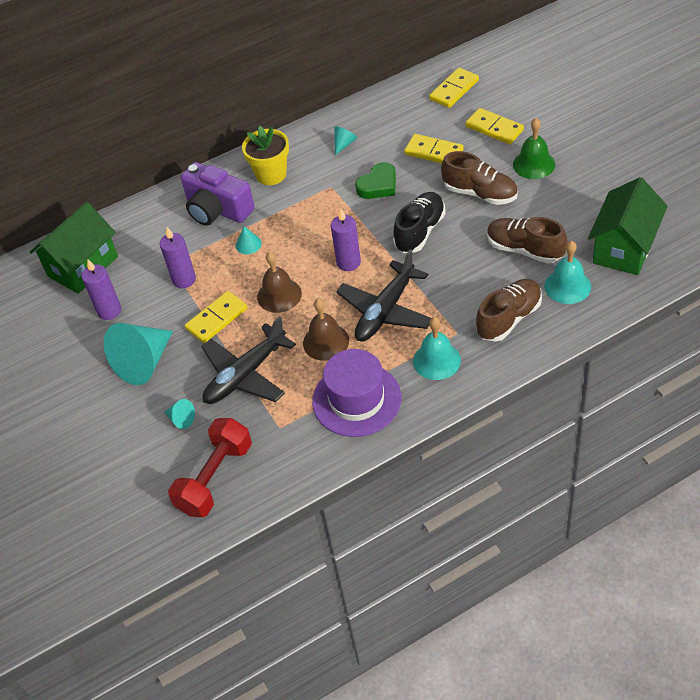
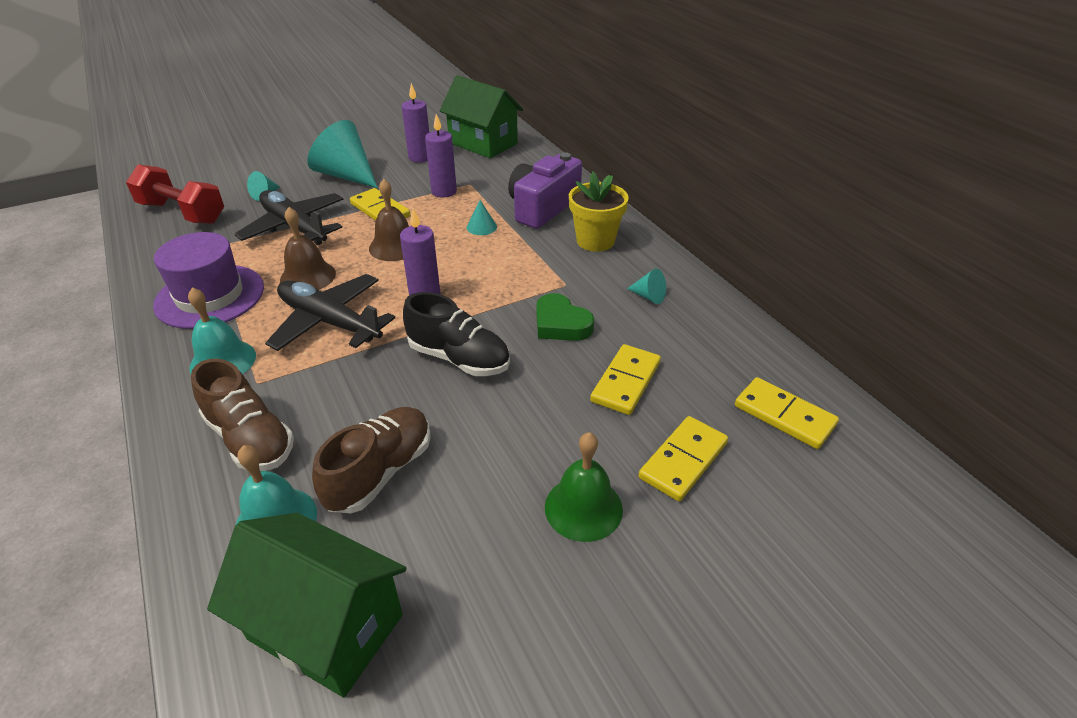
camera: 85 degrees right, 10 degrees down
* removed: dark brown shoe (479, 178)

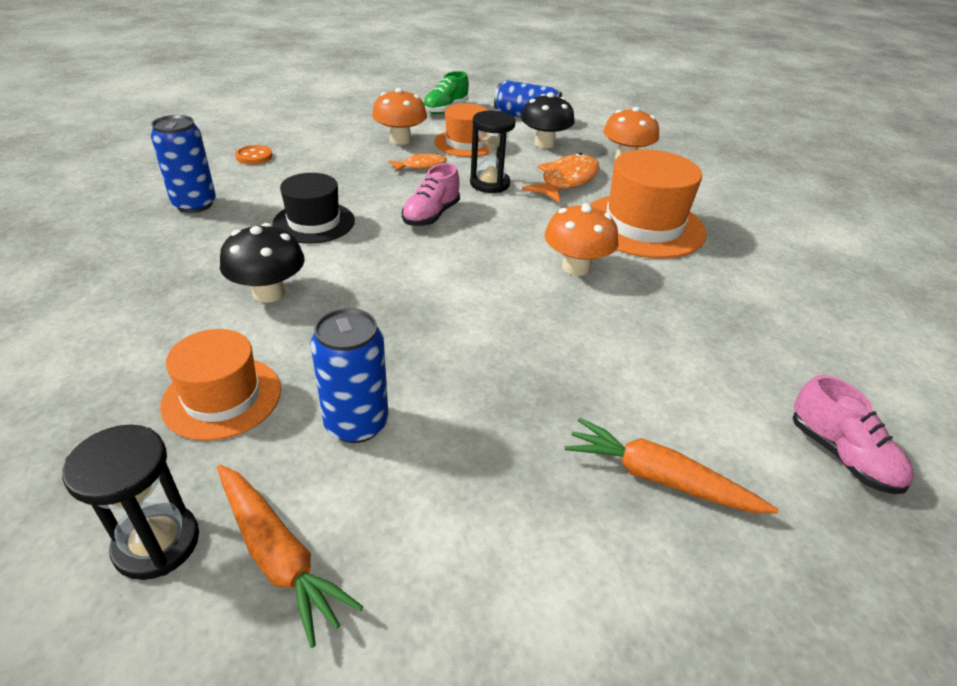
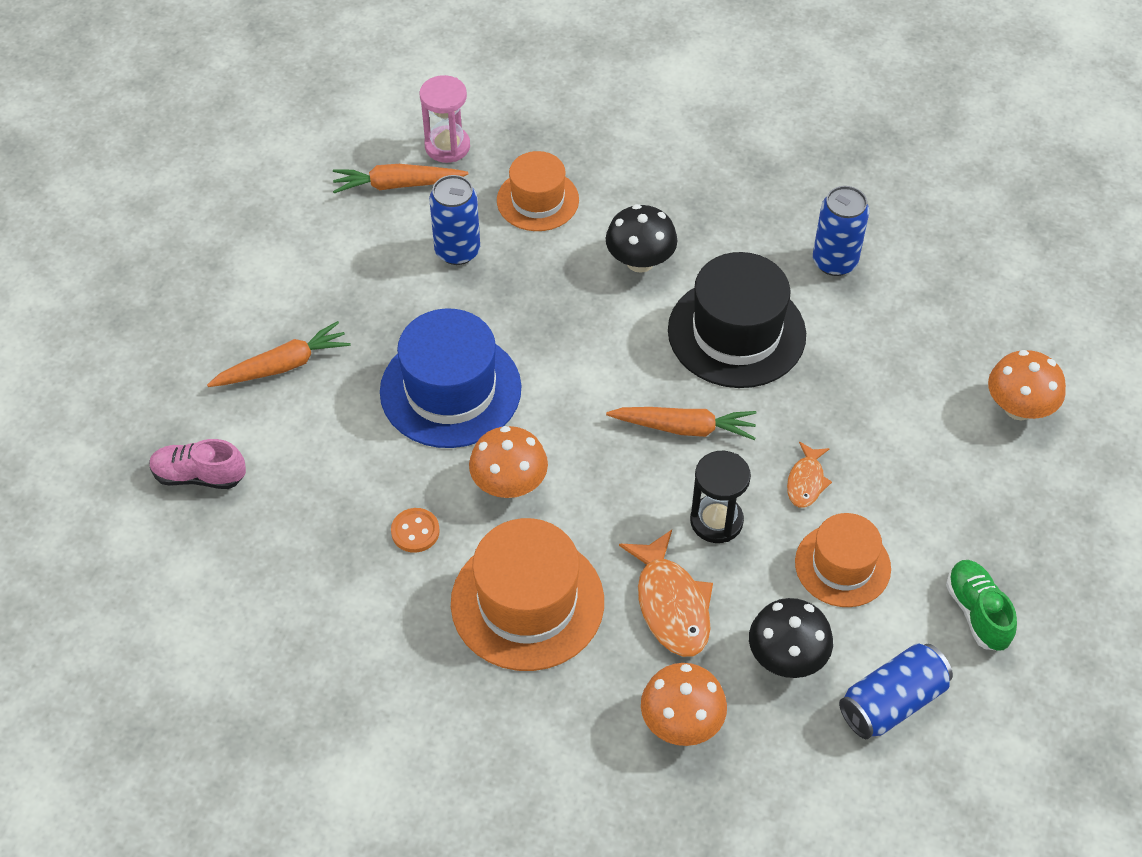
camera: 130 degrees right, 15 degrees up
* moved: orange-coloured mushroom (399, 116) to (1027, 385)
* moved: orange-coloured sewing button (254, 155) to (415, 530)
* replaced: rosy shoe (431, 194) to orange-coloured root vegetable (681, 423)
* resized: jet-black tall hat (313, 208) = (737, 320) x1.58
* recoloured: jet-black sand timer (130, 502) to rosy sand timer (445, 119)
* added: royal blue tall hat (450, 378)

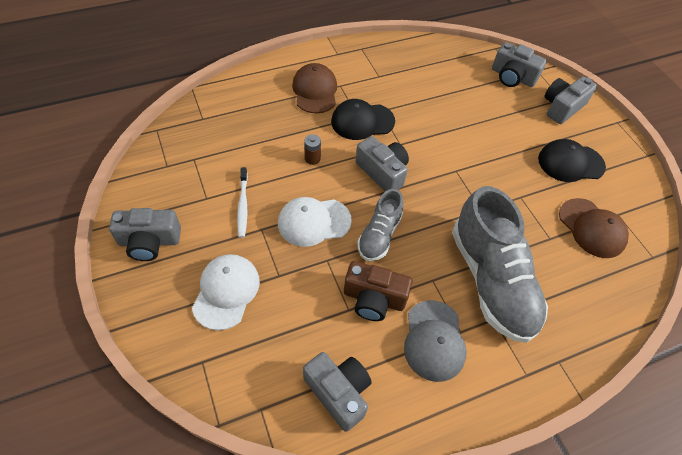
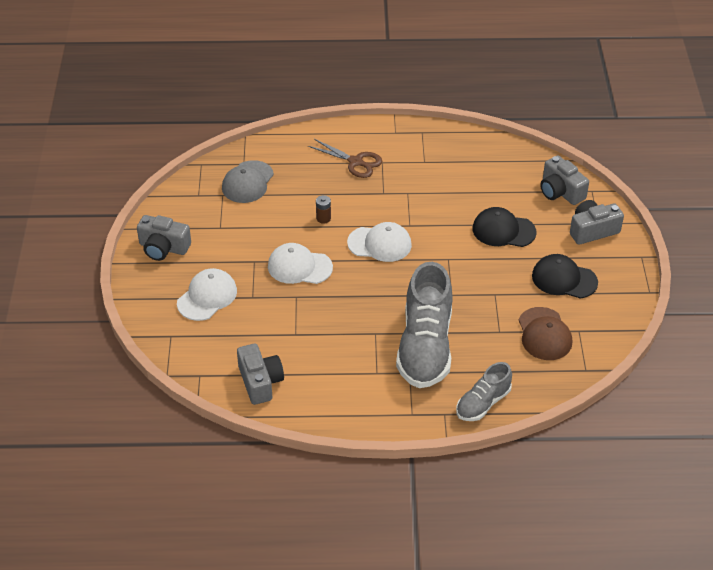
camera: 25 degrees right, 10 degrees down
* replaced: dark brown cap (314, 88) to dark brown pair of scissors (345, 158)
* moved: jet-black cap (363, 119) to (504, 227)
* replaced: gray compact camera (382, 163) to pure white cap (379, 242)
* removed: pure white toothbrush (242, 202)
* moved: gray shoe (380, 225) to (484, 391)
* removed: dark brown compact camera (378, 291)
* moved: gray cap (435, 341) to (248, 181)

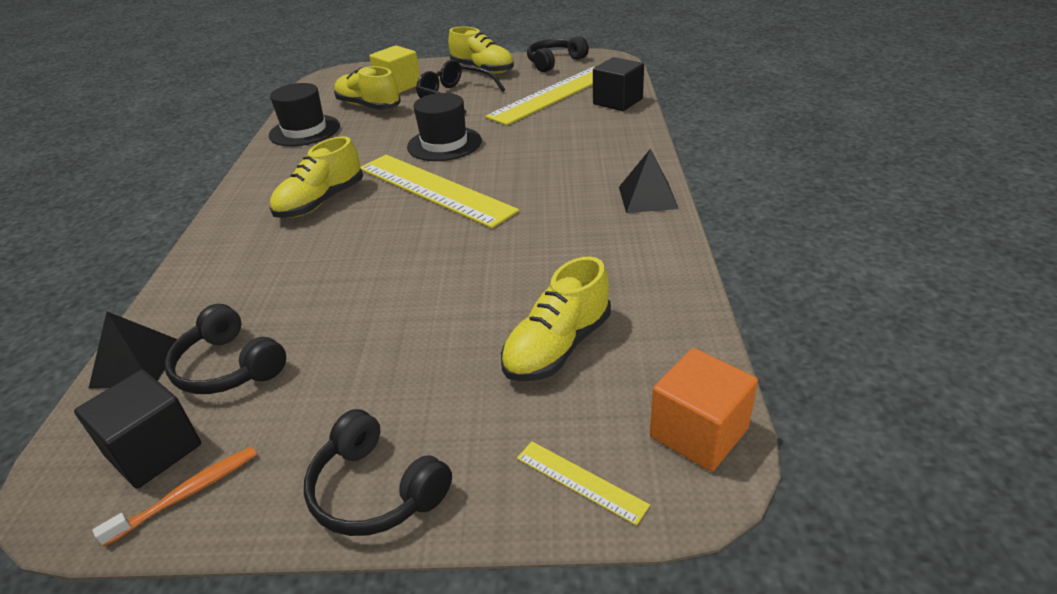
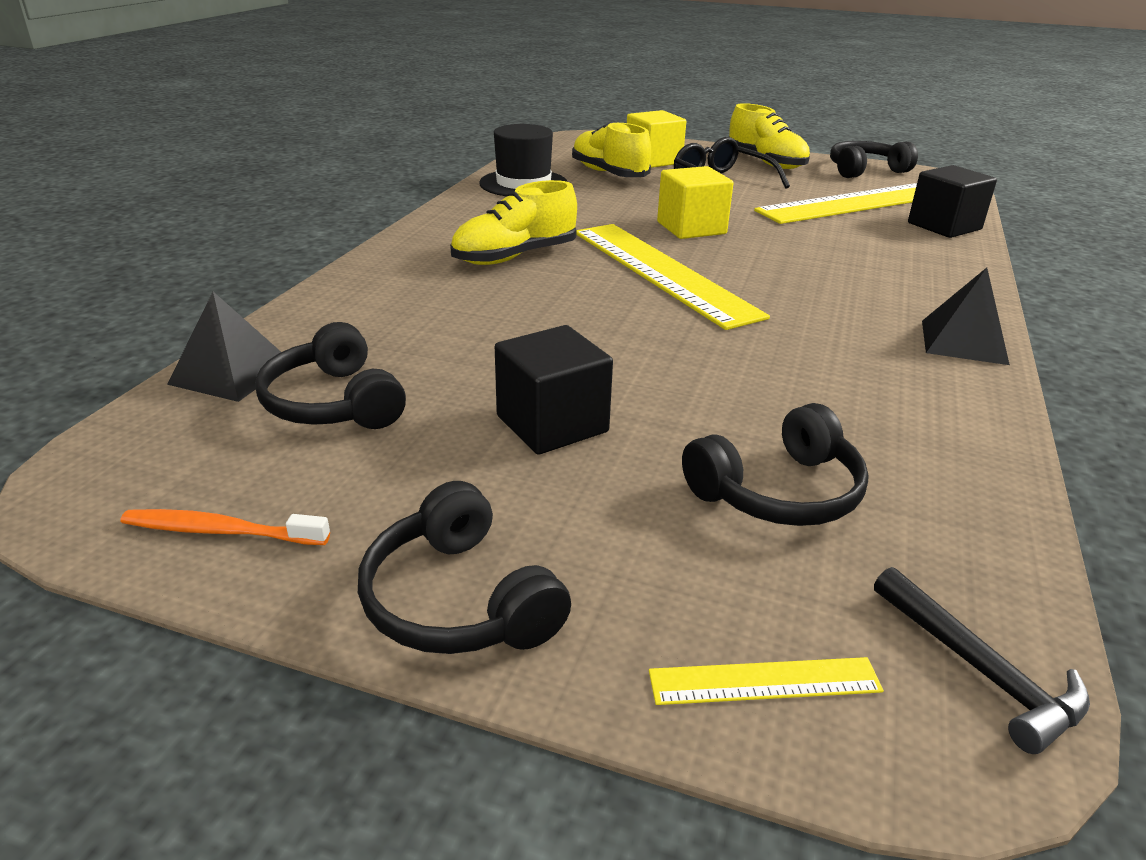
camera: 15 degrees right, 5 degrees down
* replaced: jet-black tall hat (444, 127) to yellow block (695, 202)
* replaced: yellow shoe (556, 318) to jet-black over-ear headphones (775, 464)
* replaced: orange-coloured block (704, 410) to jet-black hammer (982, 660)
* moved: jet-black block (137, 429) to (554, 389)
* turned: yellow measuring stick (583, 483) = (766, 681) 60 degrees counterclockwise
* turned: orange-coloured toothbrush (174, 496) = (225, 527) 150 degrees counterclockwise

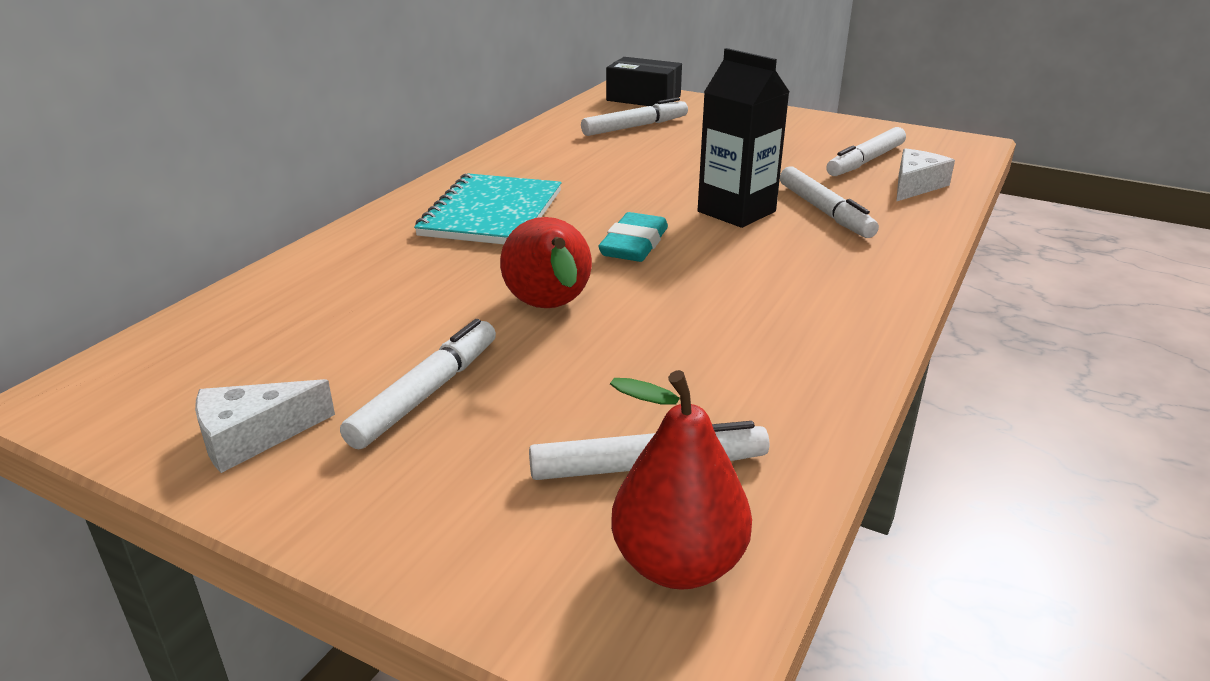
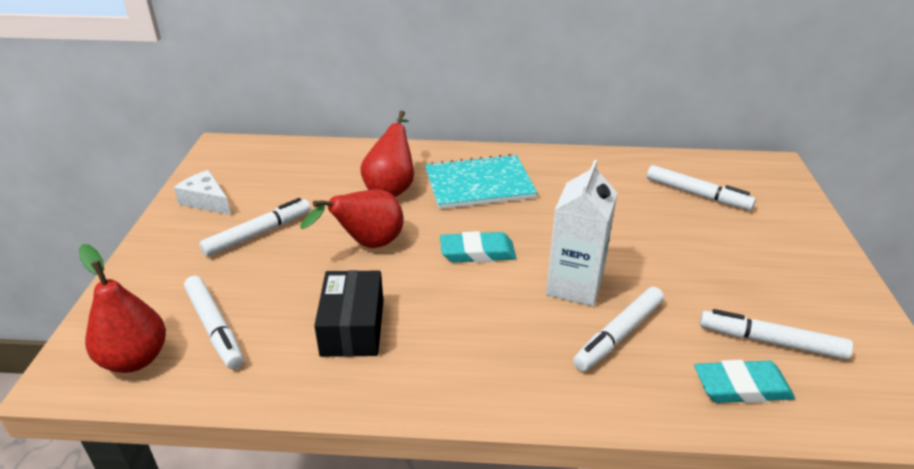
camera: 65 degrees right, 5 degrees up
* recoloured: jet-black carton (743, 138) to pure white carton (582, 233)
* moved: jet-black parcel (644, 81) to (348, 313)
* replaced: pure white cheese (925, 175) to aqua eraser (744, 381)
* turned: pure white marker (418, 384) = (255, 227) 45 degrees counterclockwise
* added: red toy pear (387, 153)

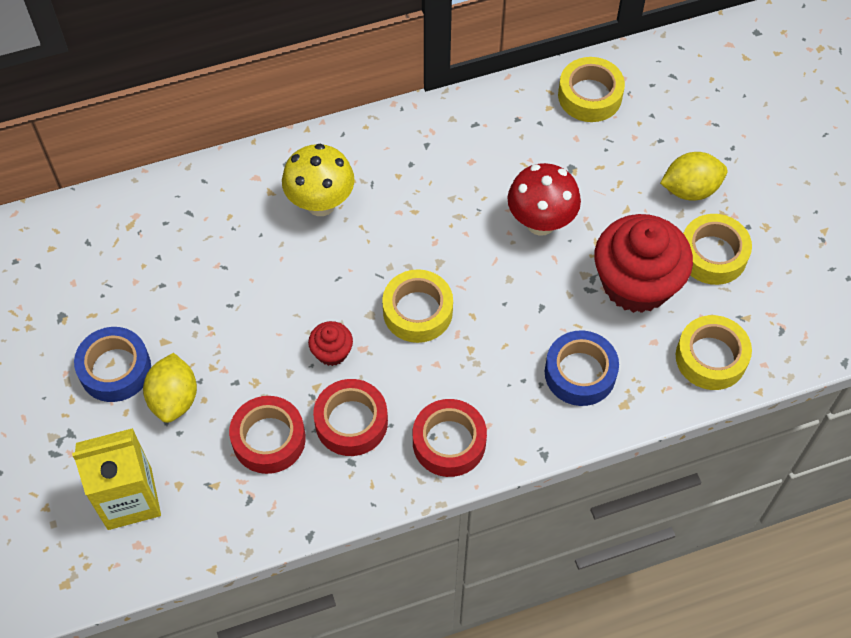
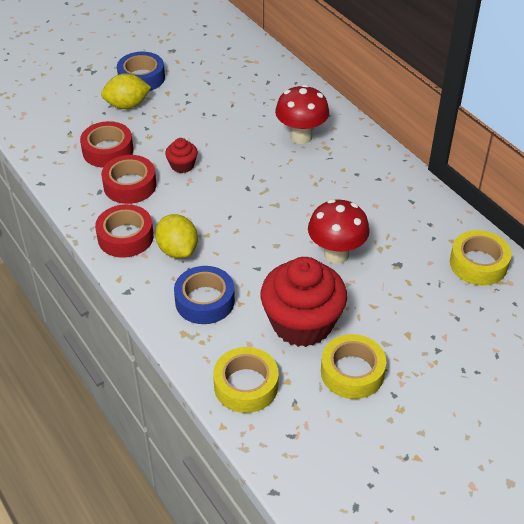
camera: 75 degrees right, 15 degrees down
* recoloured: yellow mushroom (318, 179) to red mushroom (302, 114)
* moved: yellow citrus fruit (693, 176) to (176, 236)
* removed: yellow sticky tape (417, 306)
* removed: yellow carton (116, 479)

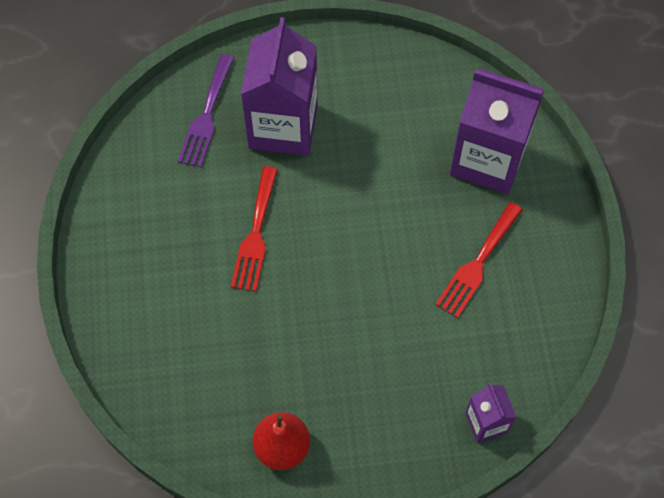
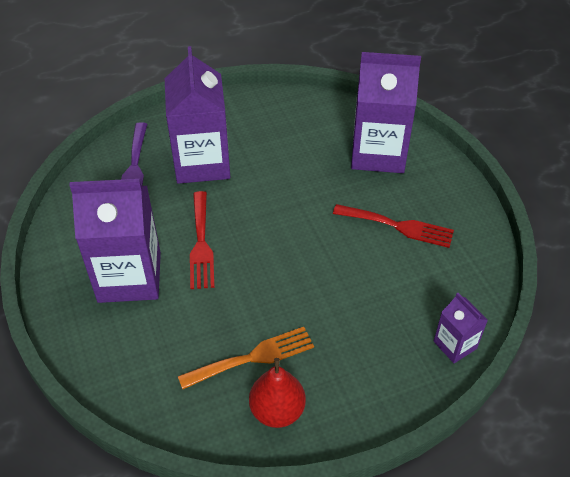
camera: 15 degrees left, 15 degrees down
* turned: red dinner fork (479, 260) = (393, 226) 90 degrees counterclockwise
* added: royal purple carton (115, 241)
* added: orange-coloured dinner fork (246, 358)

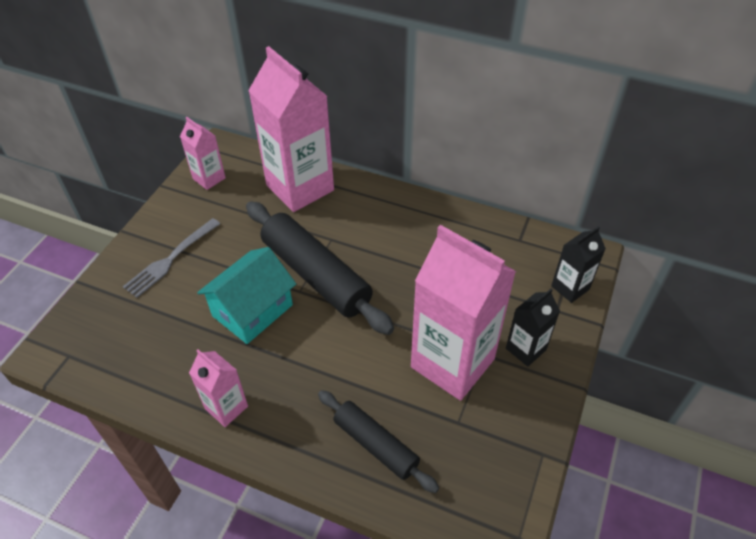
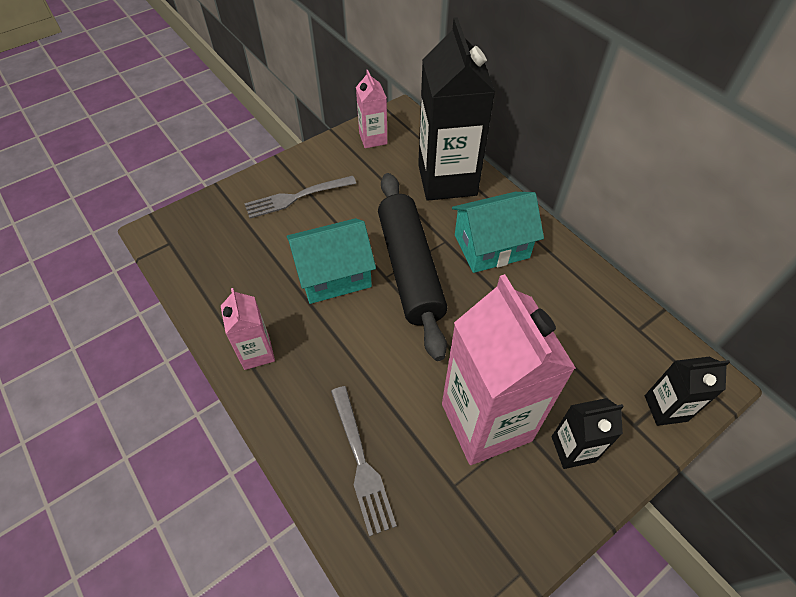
camera: 30 degrees right, 5 degrees up
* recoloured: rosy carton (291, 129) to jet-black carton (456, 109)
* replaced: jet-black dough roller (378, 441) to gray dinner fork (364, 461)
* added: aqua house (498, 232)

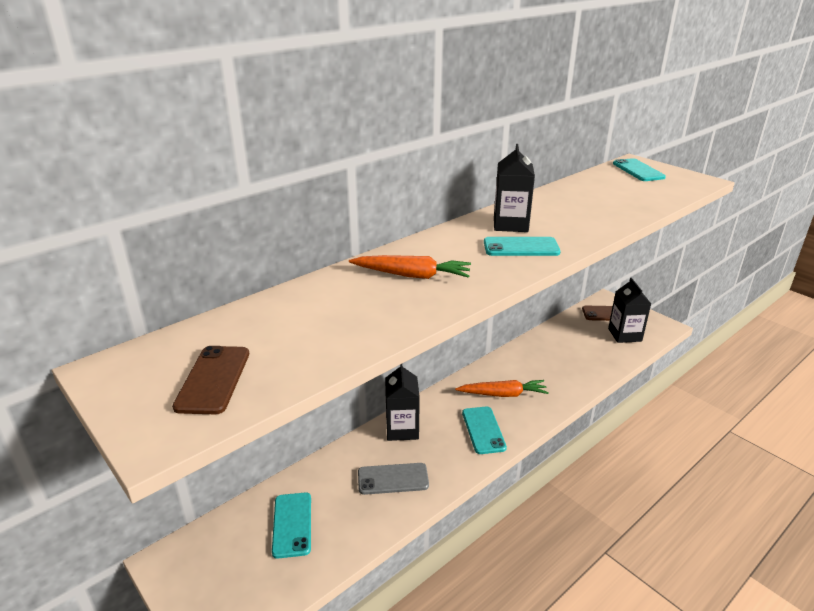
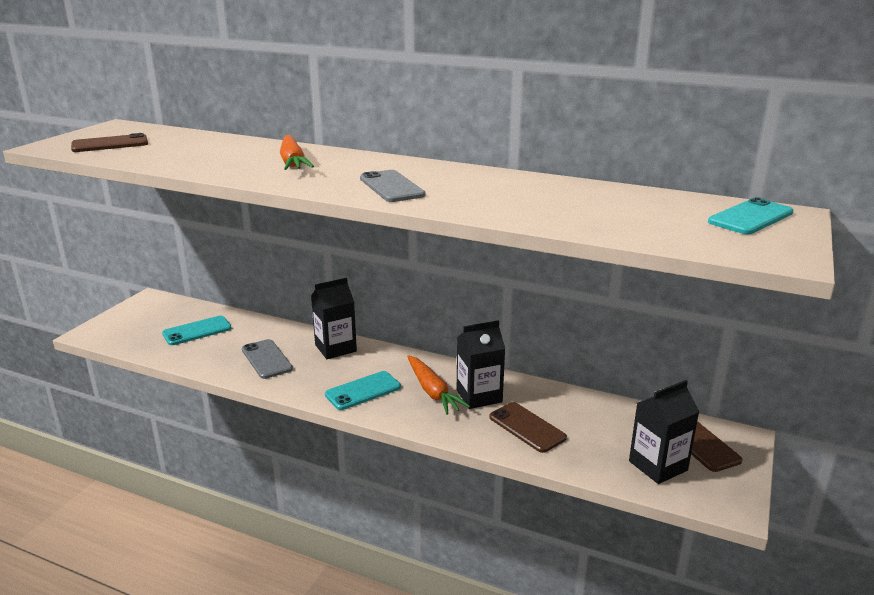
camera: 65 degrees right, 5 degrees down
* moved: jet-black carton (514, 188) to (481, 364)
* recoloured: aqua smartphone (522, 246) to gray smartphone (393, 186)
* added: dark brown smartphone (528, 427)

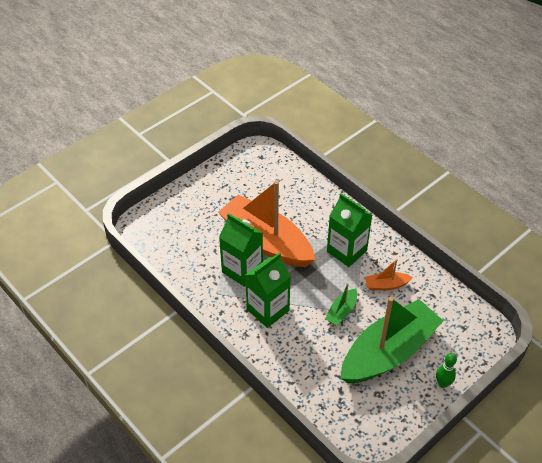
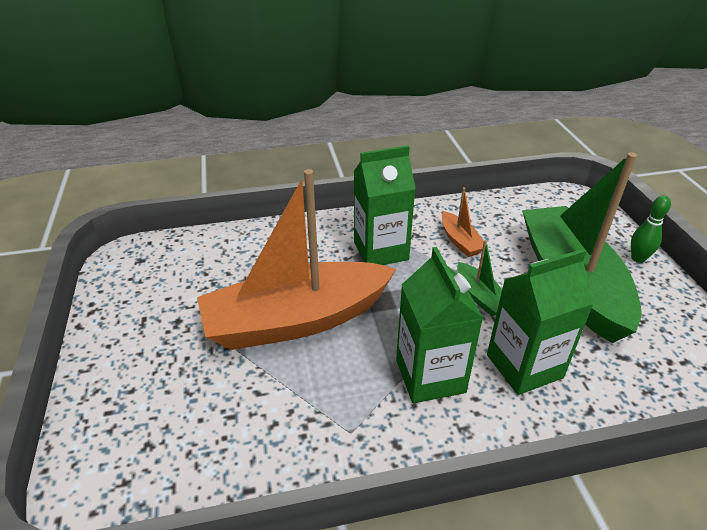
camera: 60 degrees left, 10 degrees down
* moved: leaf-green carton (241, 250) to (540, 322)
* turned: orange-coloured toy boat (389, 274) = (463, 222) 45 degrees counterclockwise

